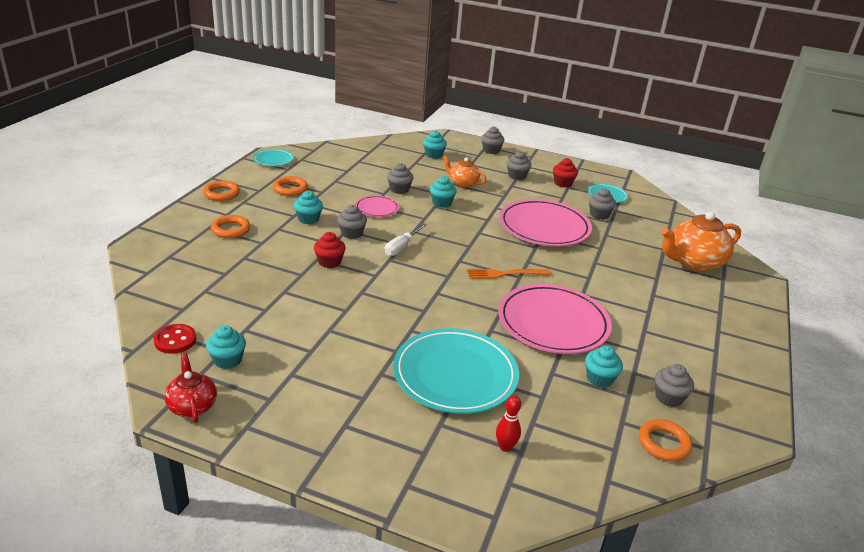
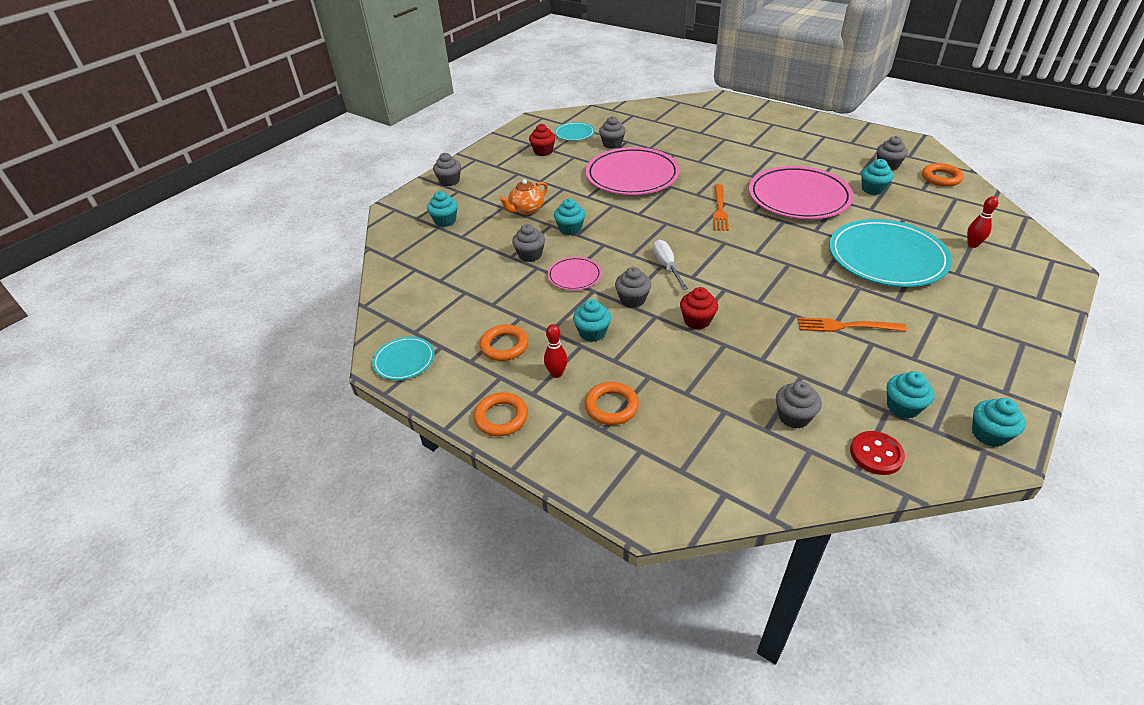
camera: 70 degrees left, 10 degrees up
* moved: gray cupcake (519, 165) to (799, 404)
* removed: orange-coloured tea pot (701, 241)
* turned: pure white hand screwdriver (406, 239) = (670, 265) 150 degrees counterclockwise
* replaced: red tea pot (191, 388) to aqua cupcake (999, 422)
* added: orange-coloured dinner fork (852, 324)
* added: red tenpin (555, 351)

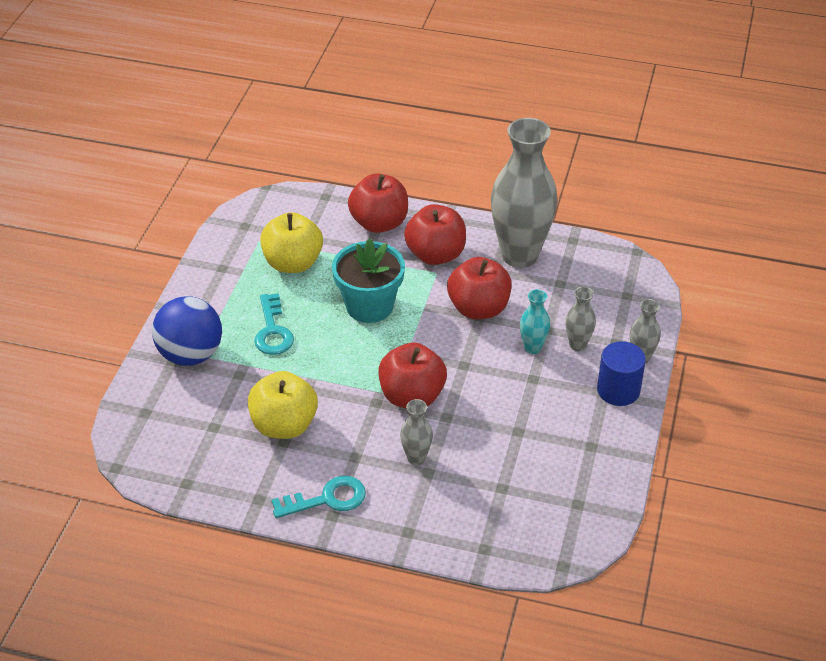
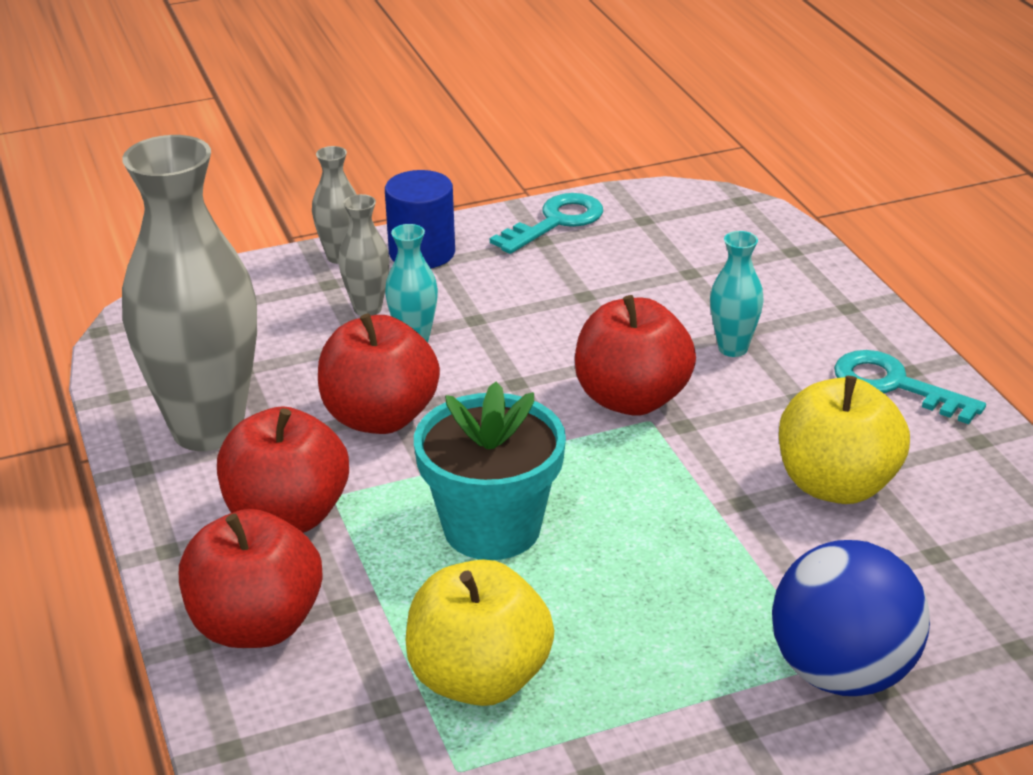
camera: 125 degrees left, 10 degrees down
* moved: aqua door key (274, 324) to (546, 223)
* recoloured: gray tall vase (416, 432) to aqua tall vase (737, 294)

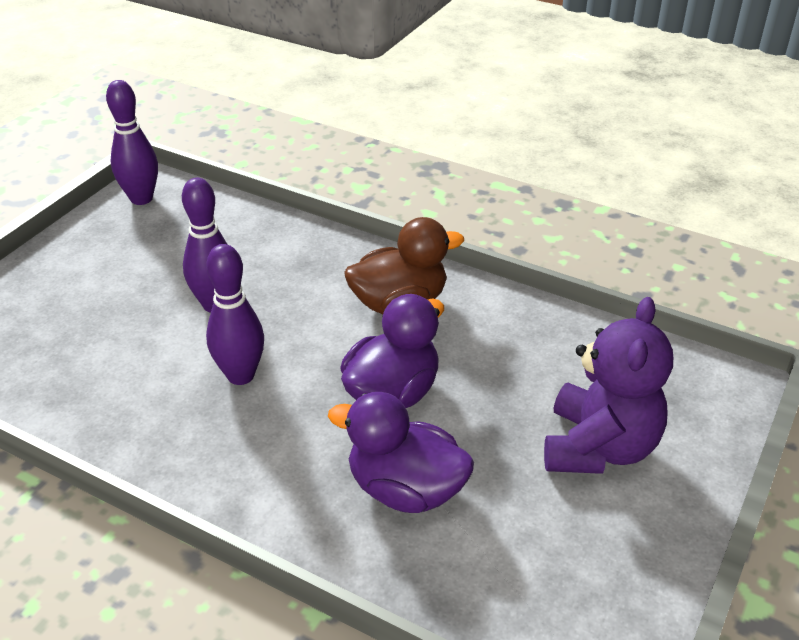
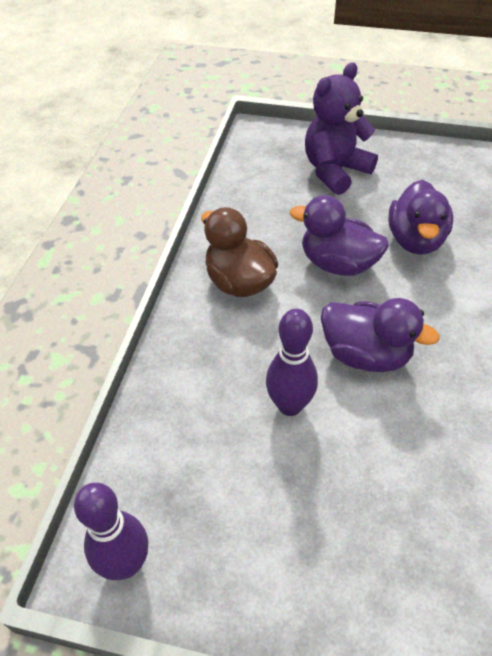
camera: 105 degrees left, 10 degrees up
* replaced: royal purple tenpin (235, 314) to royal purple duck (380, 335)
* turned: royal purple teddy bear (608, 385) = (341, 128) 45 degrees counterclockwise

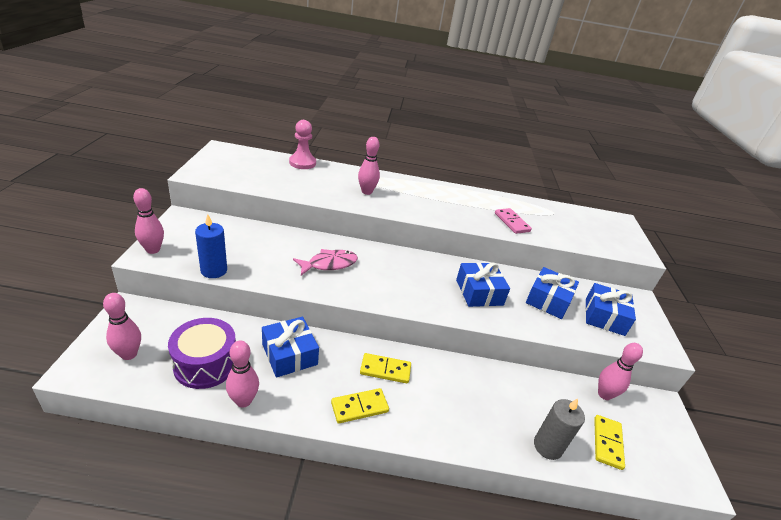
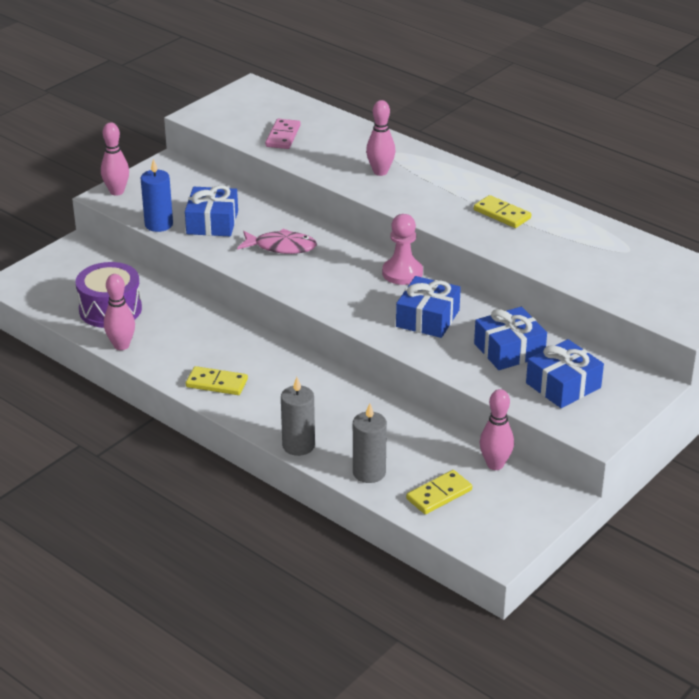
camera: 40 degrees right, 0 degrees up
* moved: rosy game pawn (302, 144) to (402, 249)
* moved: rosy domino piece (513, 221) to (283, 134)
* removed: rosy tenpin (122, 326)
* moved: royal blue gift (290, 347) to (211, 210)
* moved: yellow domino piece (385, 368) to (502, 211)
* added: gray candle (298, 416)

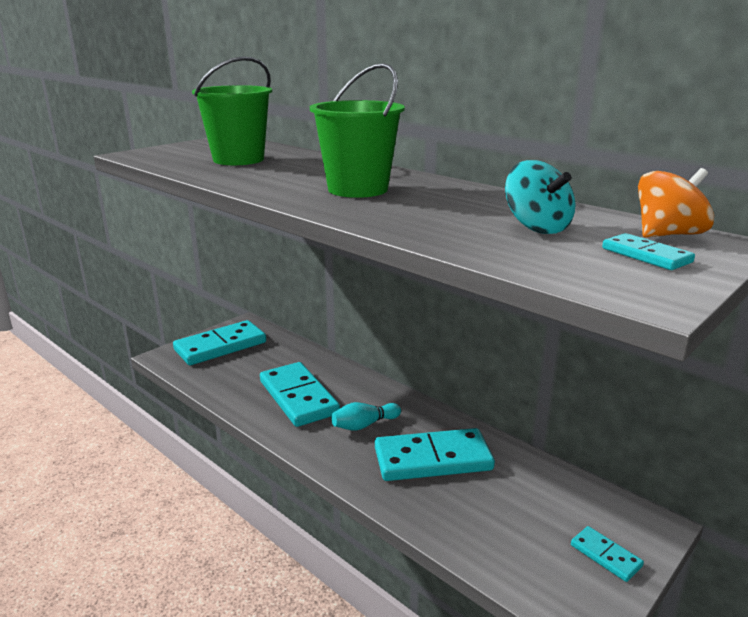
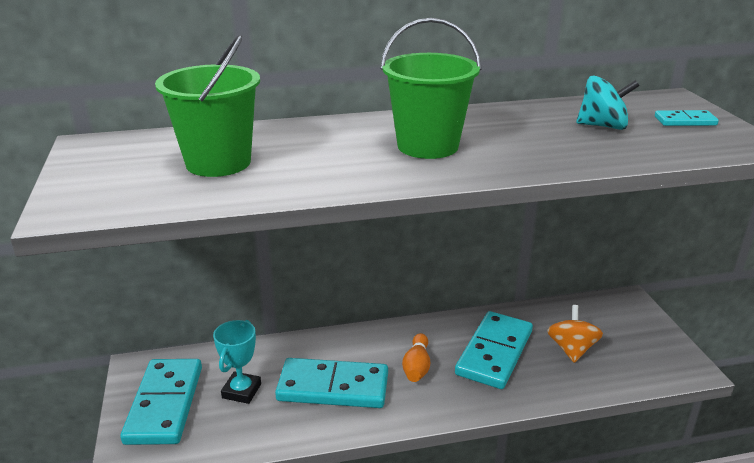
camera: 55 degrees left, 5 degrees up
* moved: orange-coloured whirligig (676, 203) to (575, 334)
* recoloured: aqua tenpin (366, 416) to orange-coloured tenpin (416, 357)
* removed: aqua domino piece (607, 554)
* added: aqua prize cup (237, 362)

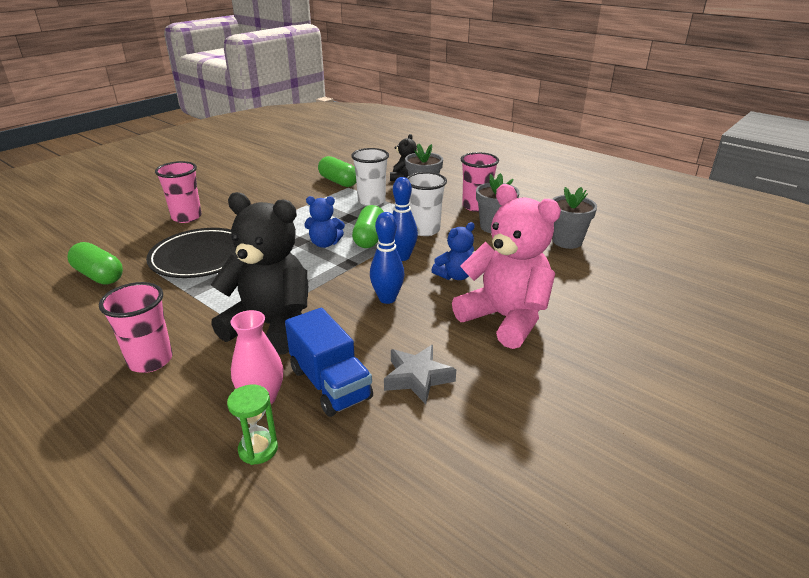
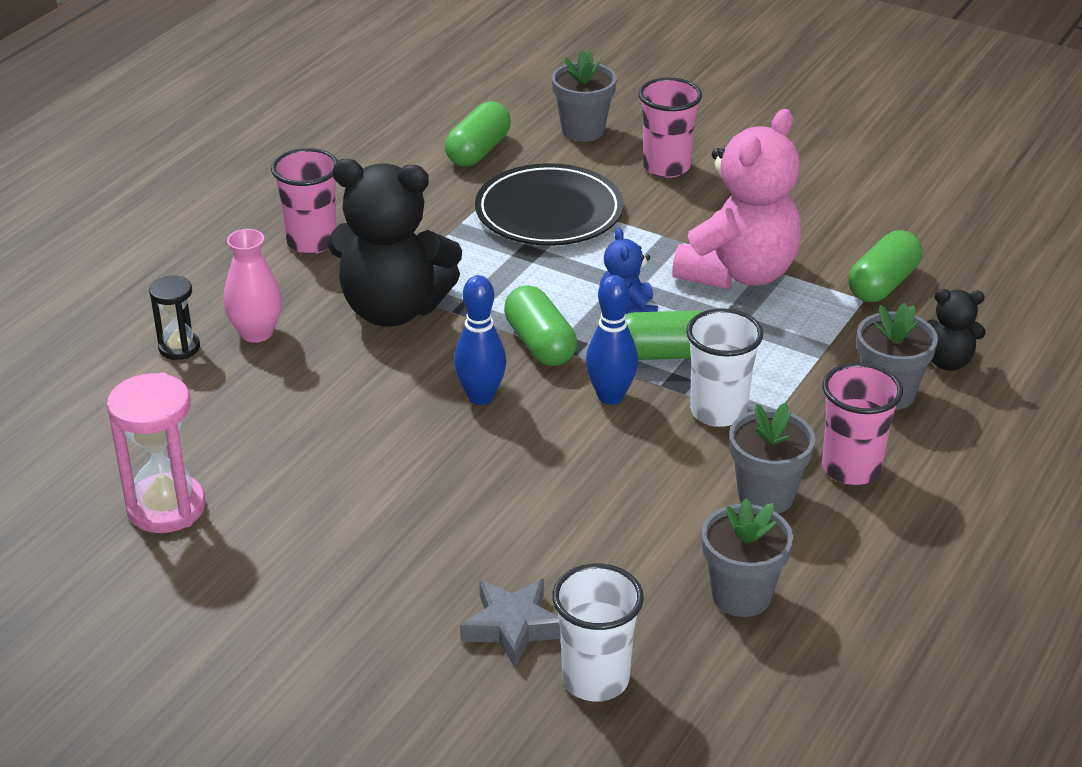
camera: 80 degrees right, 5 degrees up
* moved: pure white tumbler (370, 177) to (598, 632)
* moved: rosy teddy bear (506, 266) to (737, 199)
* turned: jet-black teddy bear (259, 273) = (395, 242) 90 degrees clockwise
* removed: royal blue teddy bear (453, 251)
* removed: royal blue toy truck (329, 362)
* moved: gray star (420, 374) to (510, 623)
* recoloured: leaf-green sand timer (252, 425) to jet-black sand timer (174, 318)
* added: gray flower pot (584, 96)
* added: leaf-green capsule (540, 325)
* added: rosy sand timer (156, 453)

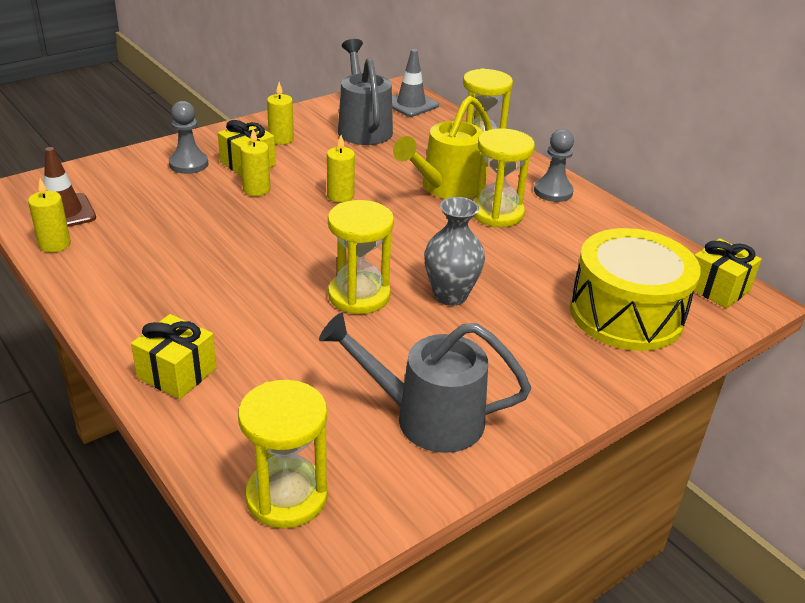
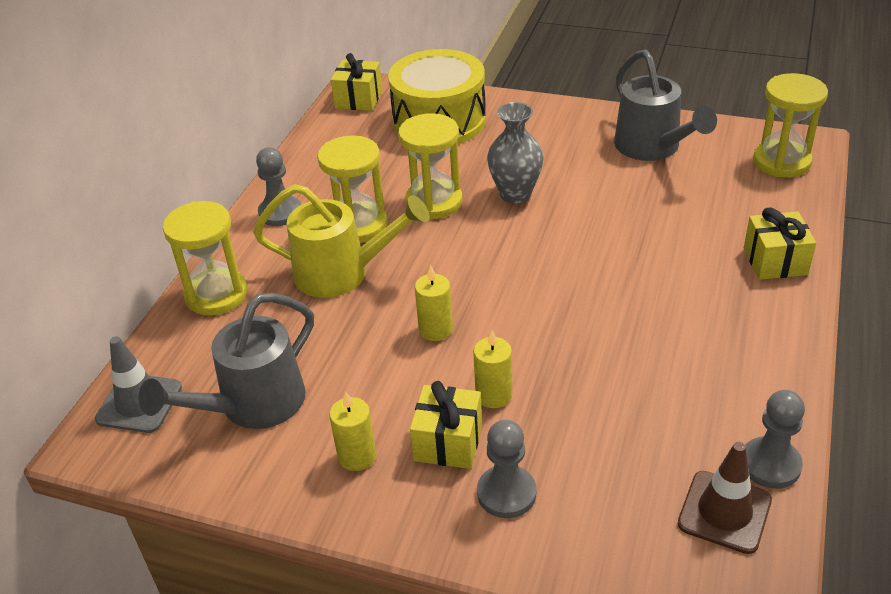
camera: 120 degrees left, 5 degrees up
* replaced: yellow candle (49, 215) to gray game pawn (775, 439)
* moved: yellow sand timer (361, 257) to (430, 166)

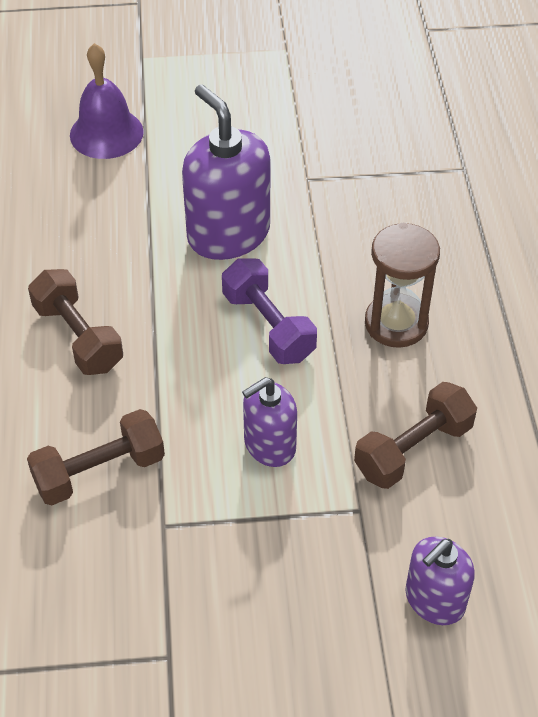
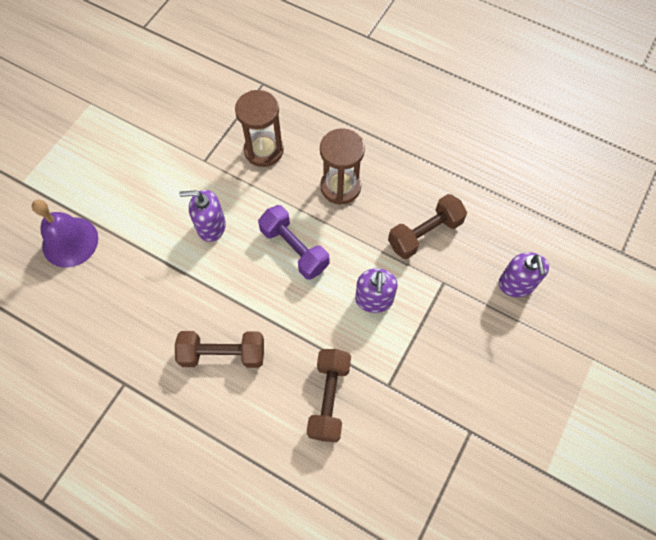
camera: 55 degrees left, 15 degrees up
* resized: royal purple soap pump (226, 172) = (202, 216) x0.60
* turned: royal purple free weight (269, 311) = (293, 242) 45 degrees clockwise
* turned: dark brown free weight (415, 435) = (427, 226) 60 degrees clockwise
* added: dark brown sand timer (259, 128)

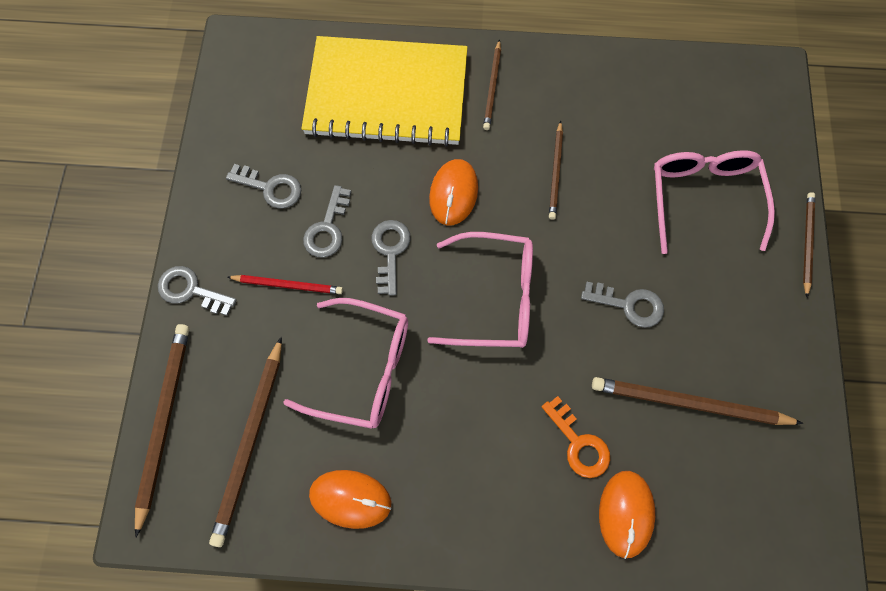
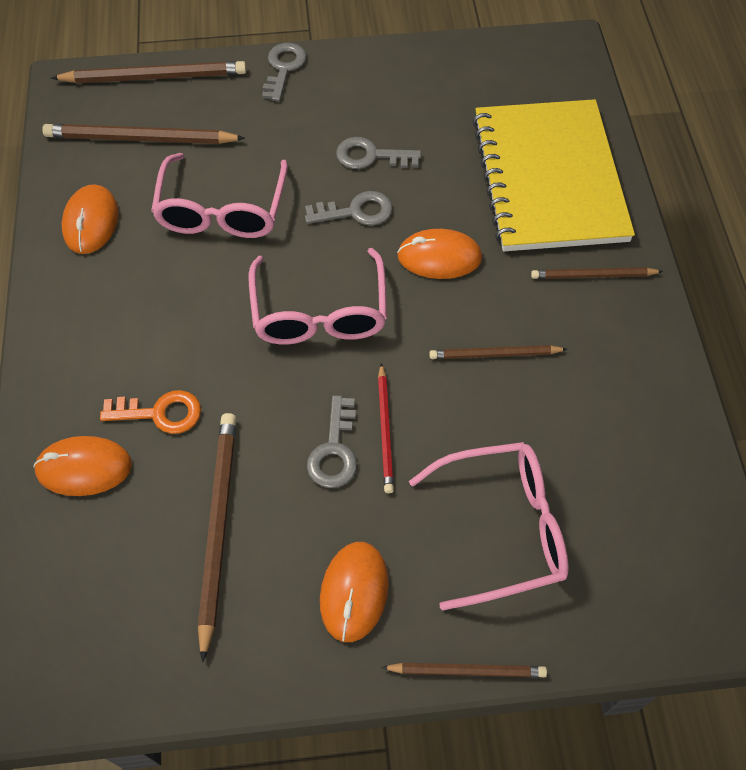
camera: 80 degrees right, 10 degrees down
* removed: gray door key (263, 186)
* moved: red pencil (285, 284) to (386, 428)
* turned: orange-coloured door key (576, 437) = (150, 412) 135 degrees counterclockwise
* added: orange-coloured computer mouse (354, 592)

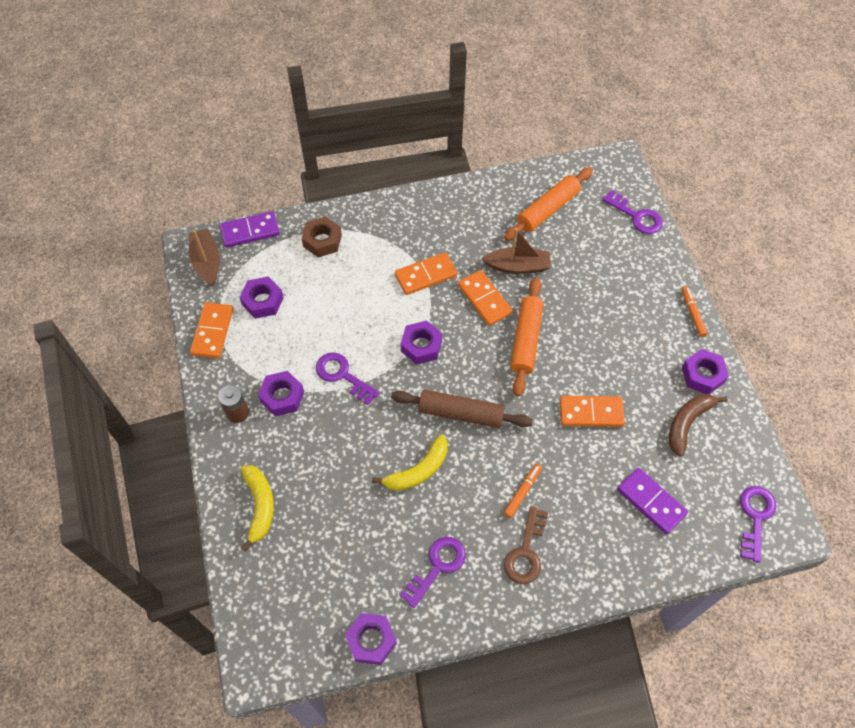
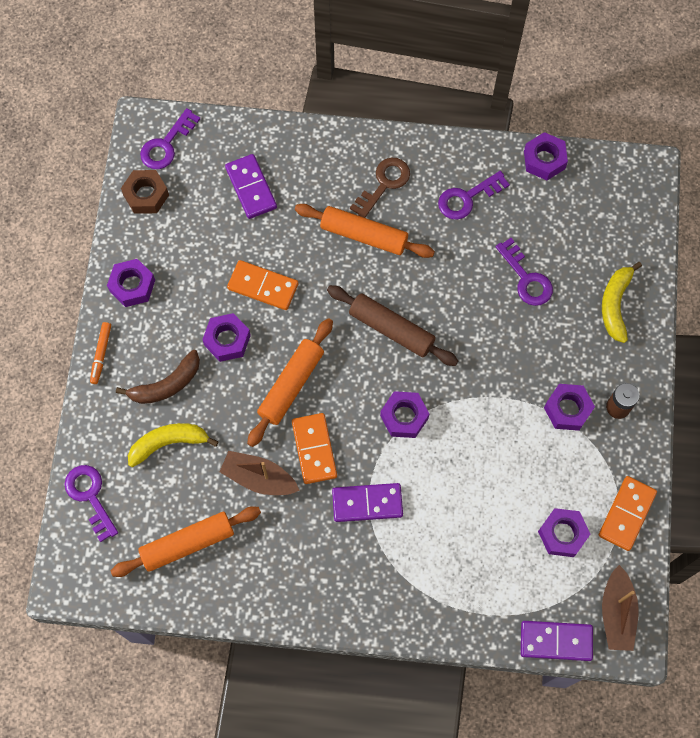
camera: 160 degrees left, 10 degrees up
* moved: dark brown hex nut (322, 237) to (145, 192)
* recoloured: orange-coloured domino piece (426, 273) to royal purple domino piece (367, 502)
* moved: royal purple door key (347, 378) to (524, 272)
* moved: dark brown banana (698, 425) to (158, 377)
* moved: yellow banana (410, 463) to (173, 445)
* replaced: orange-coloured marker (523, 490) to orange-coloured dough roller (365, 231)
* added: royal purple hex nut (226, 337)

